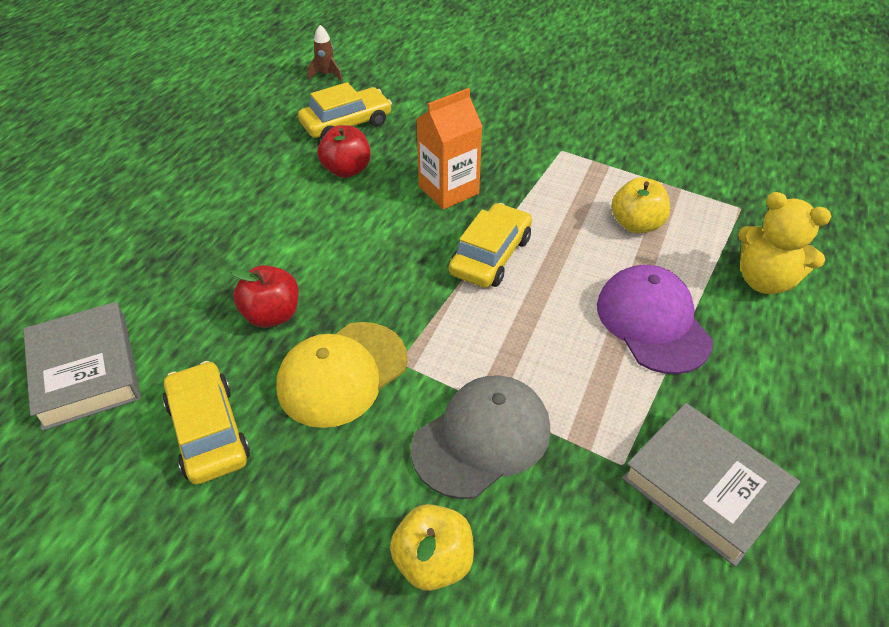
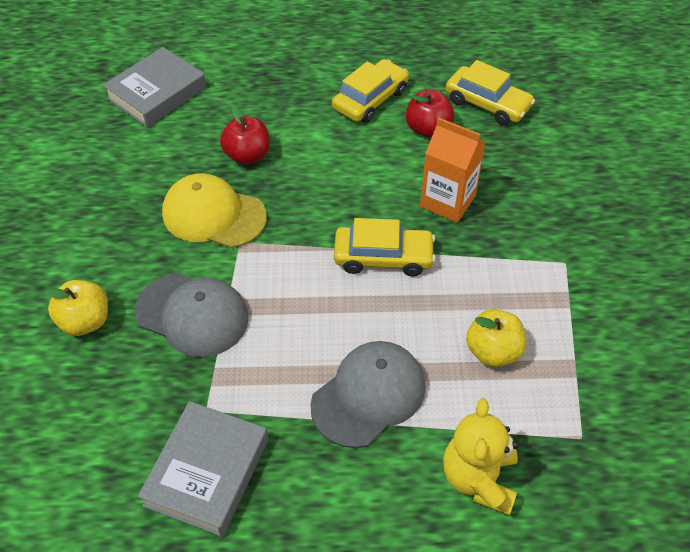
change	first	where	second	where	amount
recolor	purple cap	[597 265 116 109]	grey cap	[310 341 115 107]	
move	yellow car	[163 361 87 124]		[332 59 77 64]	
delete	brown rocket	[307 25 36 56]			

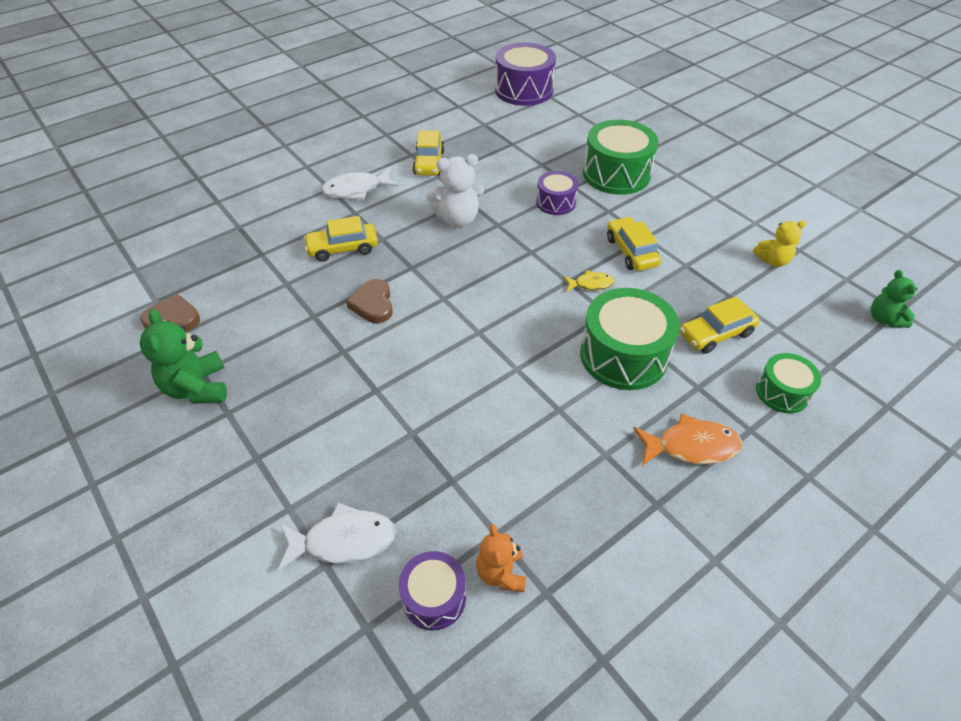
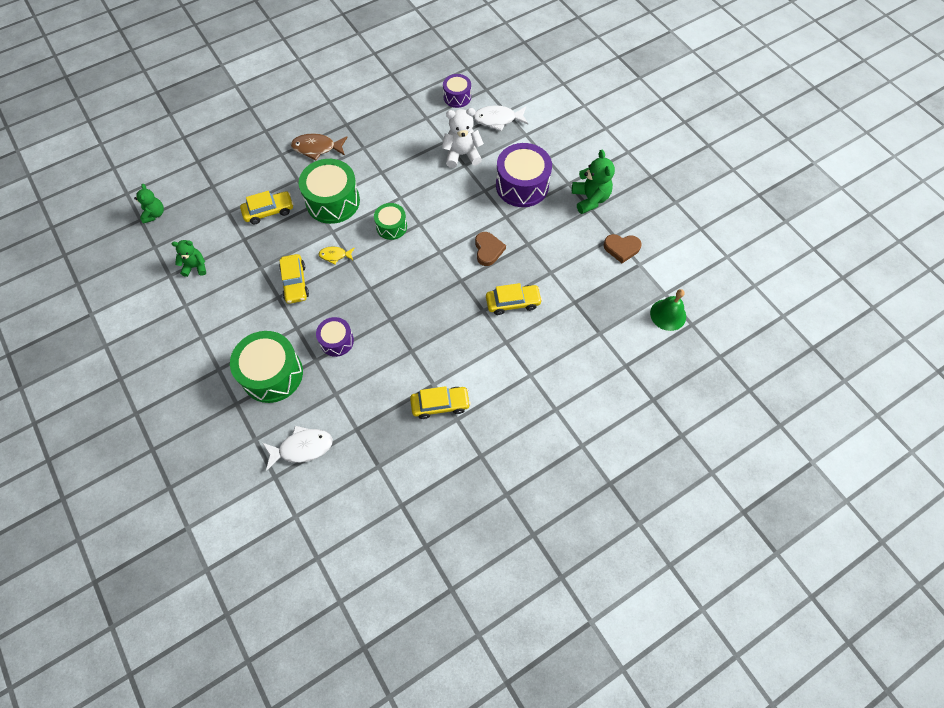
change	first	where	second	where	amount
recolor	yellow teddy bear	[753 220 54 47]	green teddy bear	[172 240 34 37]	
move	white fish	[321 168 77 32]		[263 426 70 45]	
recolor	orange fish	[633 413 109 53]	brown fish	[291 133 57 27]	
move	green drum	[756 353 65 60]		[374 203 33 37]	
rotate	yellow car	[413 130 32 46]		[410 386 61 33]	75 degrees clockwise
move	white teddy bear	[427 154 57 73]		[442 108 42 60]	
move	purple drum	[495 42 61 64]		[496 143 56 64]	
insert			green bell	[650 289 36 42]	
delete	orange teddy bear	[476 524 50 68]			

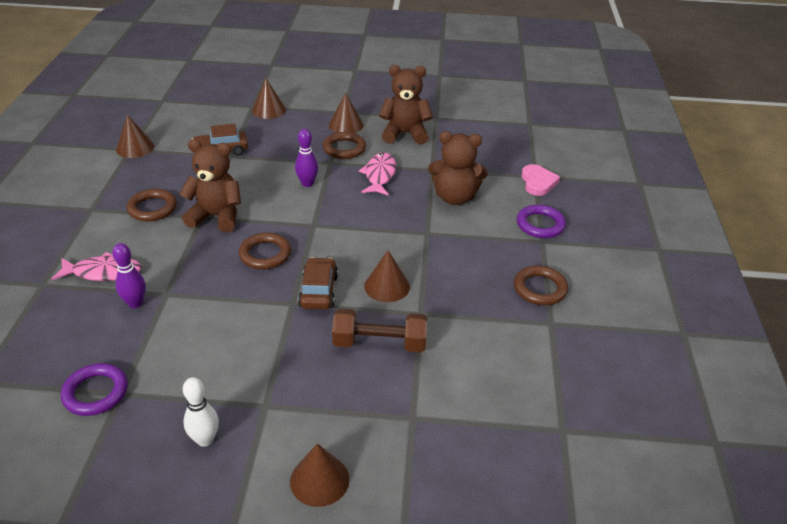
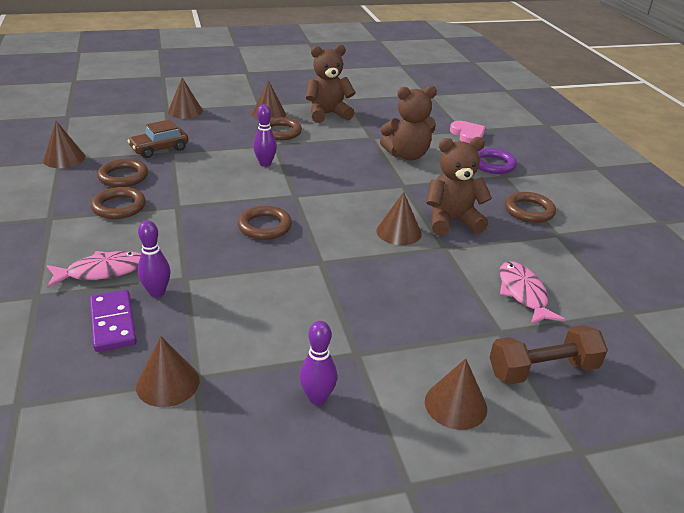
change	first	where	second	where	amount
insert			purple domino	[90 290 47 62]	
insert			brown ring	[97 159 51 28]	
replace	purple ring	[61 363 67 53]	brown cone	[136 336 64 71]	
recolor	white bowling pin	[183 377 36 70]	purple bowling pin	[300 321 37 84]	
move	brown teddy bear	[179 139 62 93]		[426 137 66 99]	
move	brown dumbbell	[332 309 95 43]		[489 325 119 60]	
move	pink fish	[359 152 37 44]		[499 261 66 64]	
delete	brown car	[298 257 40 52]			

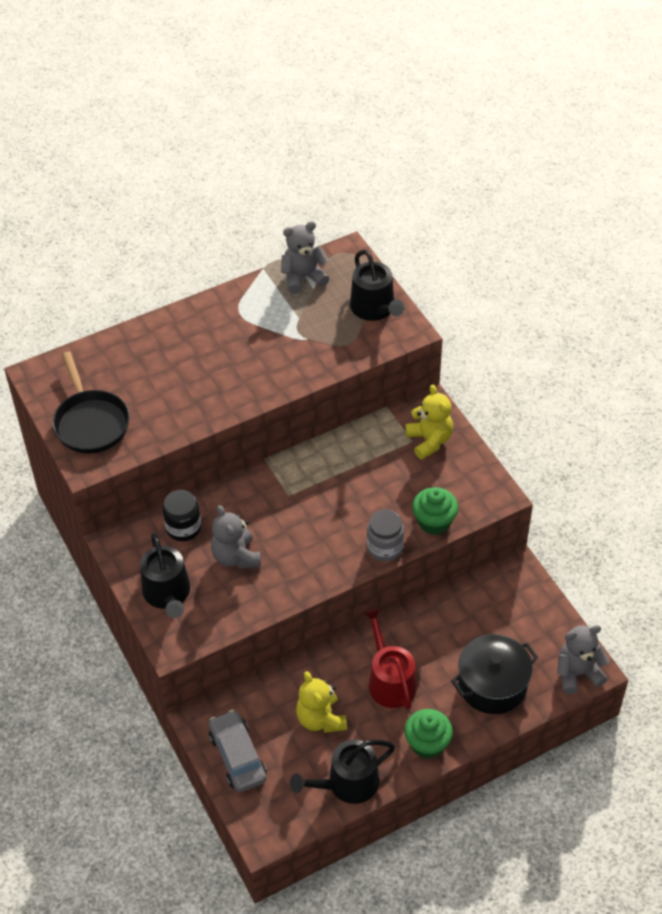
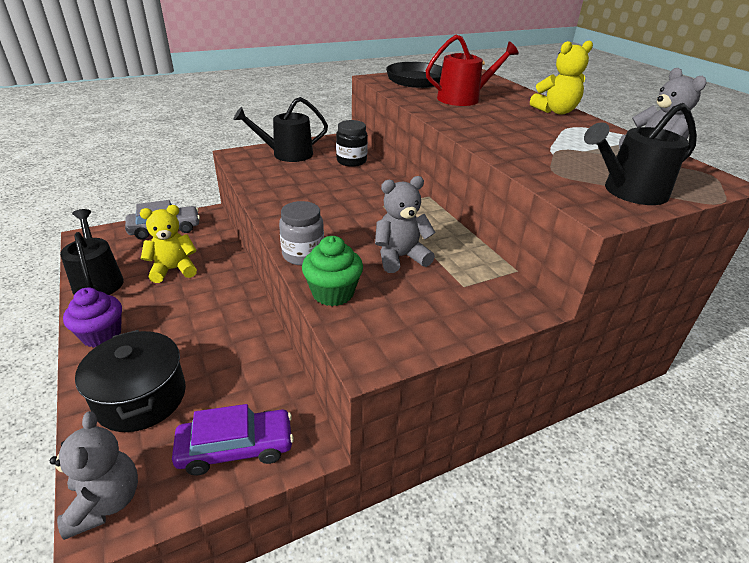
change	first	where	second	where	amount
recolor	green cupcake	[404 709 49 50]	purple cupcake	[63 287 59 61]	
insert			purple car	[172 404 122 72]	
move	grey teddy bear	[211 505 50 64]		[375 176 61 97]	
move	red watering can	[364 608 53 102]		[426 35 93 71]	
move	yellow teddy bear	[405 385 48 75]		[530 41 63 73]	

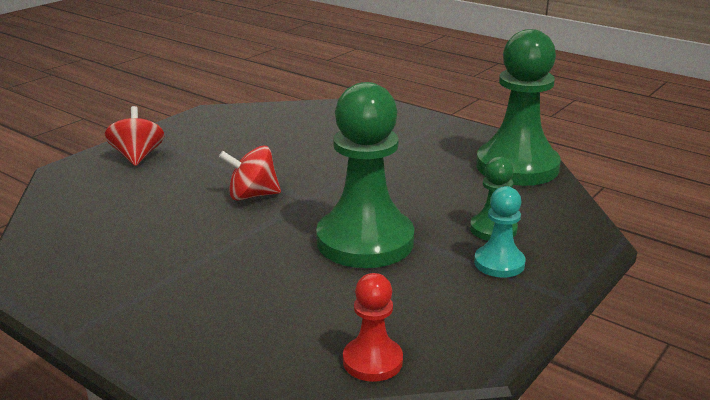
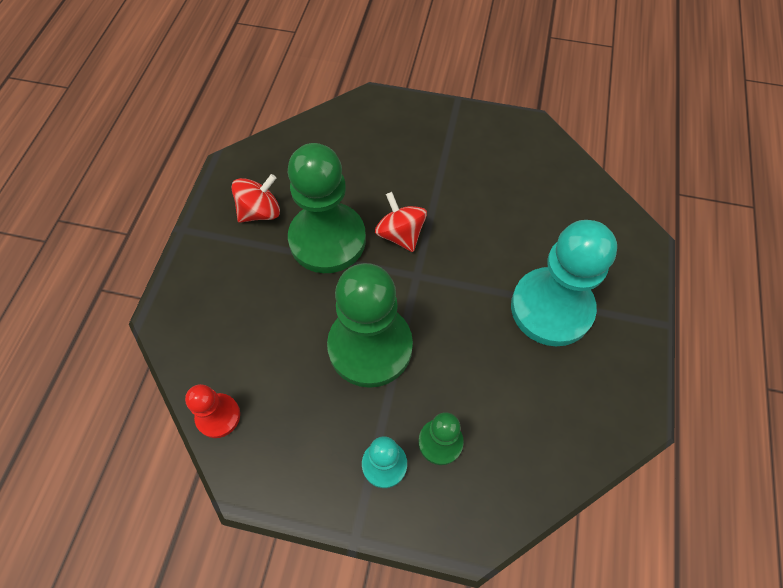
change	first	where	second	where	amount
move	red spinning top	[105 106 59 60]		[232 174 48 49]	
move	green pawn	[476 29 85 157]		[288 143 78 130]	
insert			turquoise pawn	[511 220 106 126]	

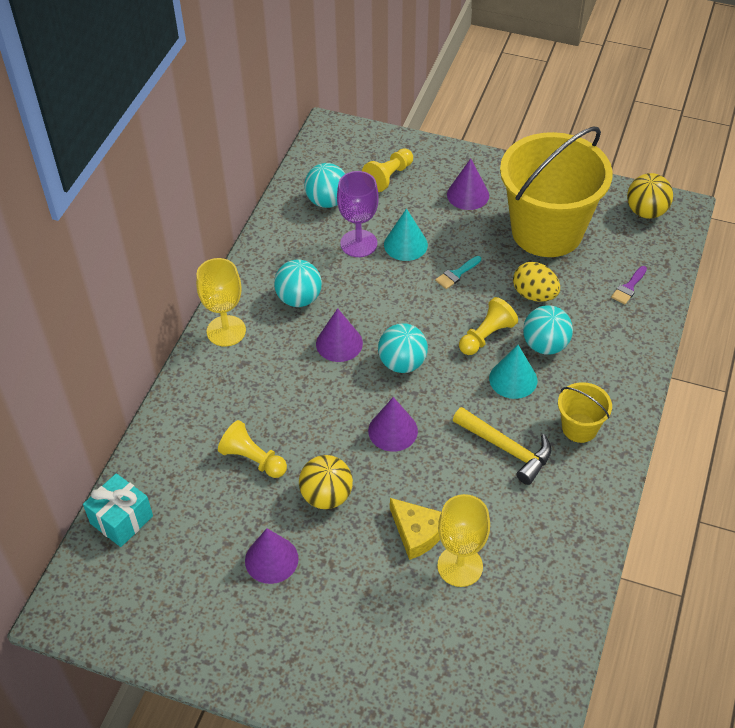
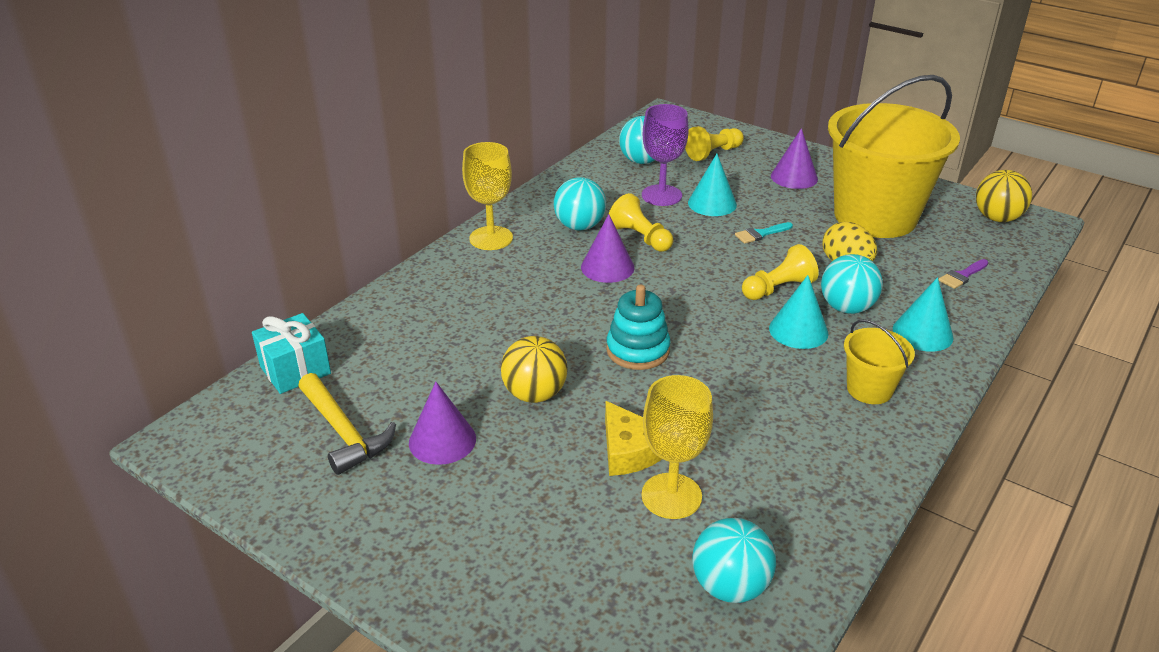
change	first	where	second	where	amount
move	yellow hammer	[453 407 98 78]		[298 373 98 102]	
replace	purple cone	[368 397 50 55]	turquoise stacking toy	[606 285 65 85]	
move	yellow pawn	[218 420 69 58]		[609 193 64 59]	
move	turquoise ball	[378 323 50 50]		[692 518 84 85]	
insert			turquoise cone	[893 277 60 75]	

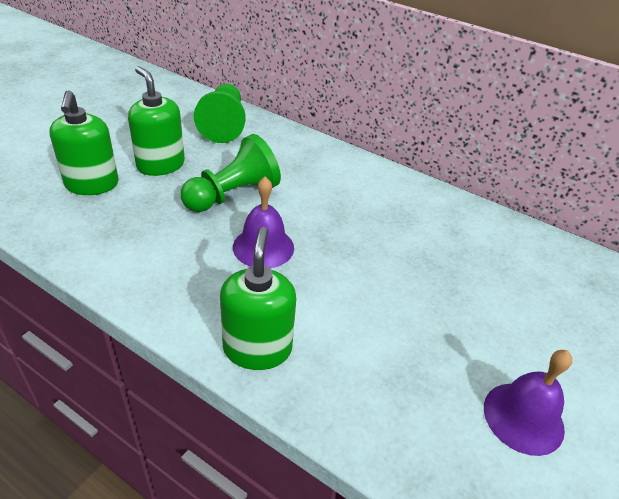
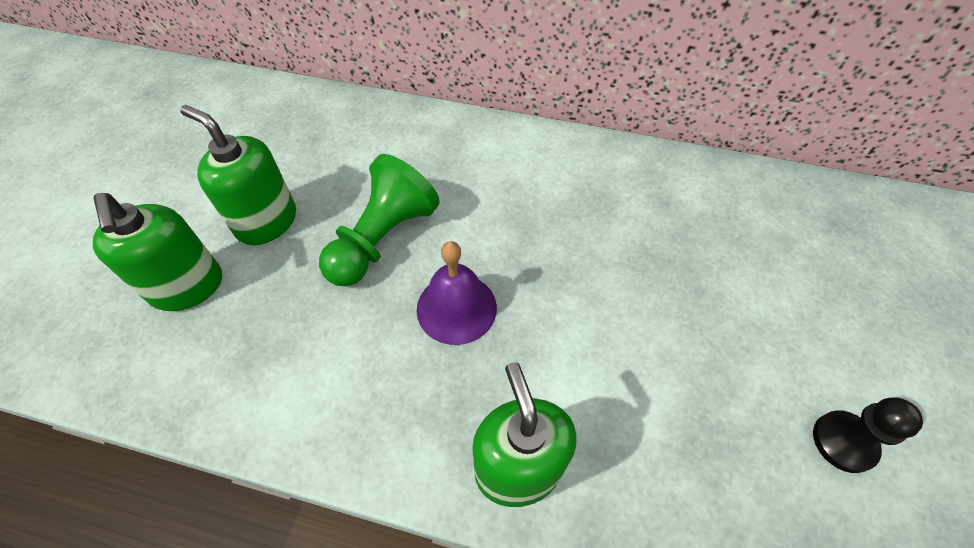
change	first	where	second	where	amount
replace	purple bell	[484 350 88 106]	black pawn	[813 397 110 76]	
delete	green pawn	[194 84 52 59]			

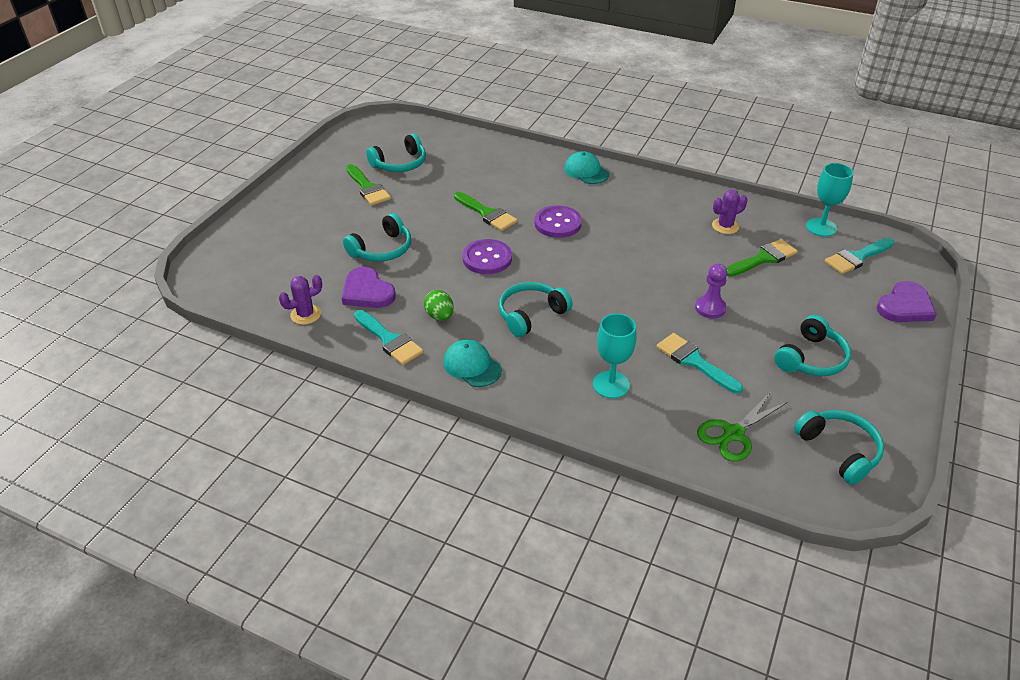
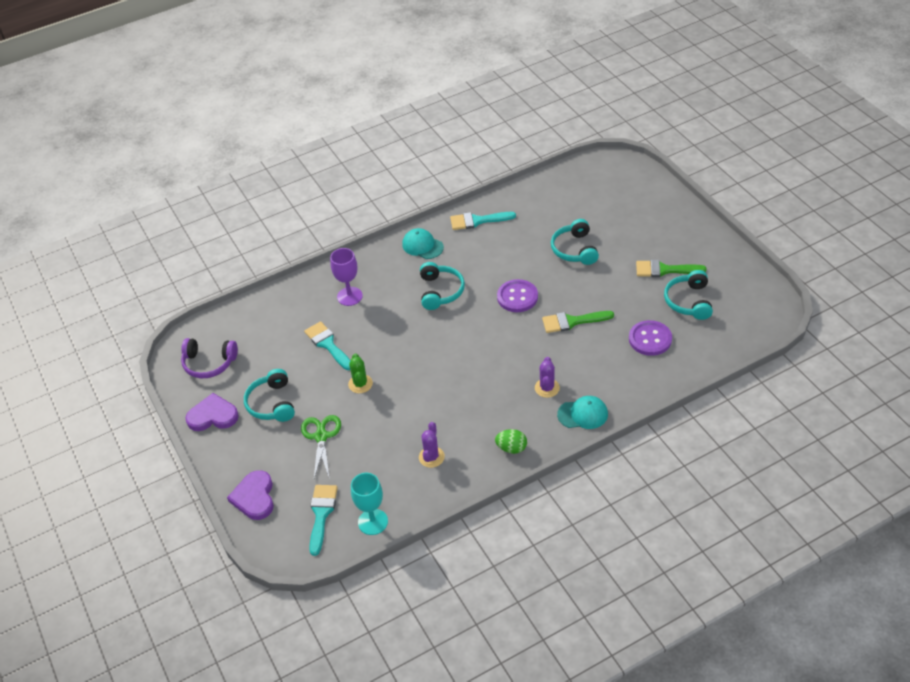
change	first	where	second	where	amount
recolor	turquoise headphones	[794 410 90 75]	purple headphones	[181 338 57 40]	
move	purple heart	[341 267 55 41]		[185 393 54 38]	
move	green scissors	[697 392 91 70]		[301 415 40 64]	
rotate	turquoise brush	[656 333 87 61]		[304 321 46 49]	120 degrees counterclockwise
recolor	turquoise goblet	[593 313 43 86]	purple goblet	[330 248 33 58]	
replace	purple pawn	[695 264 32 55]	green cactus	[348 353 25 40]	
rotate	turquoise cap	[443 339 59 48]		[402 228 42 31]	135 degrees counterclockwise
move	green egg	[424 290 30 31]		[495 429 32 25]	
move	purple cactus	[279 275 43 50]		[535 357 25 41]	
move	purple button	[534 205 48 33]		[629 320 43 36]	
delete	green brush	[726 239 72 38]			

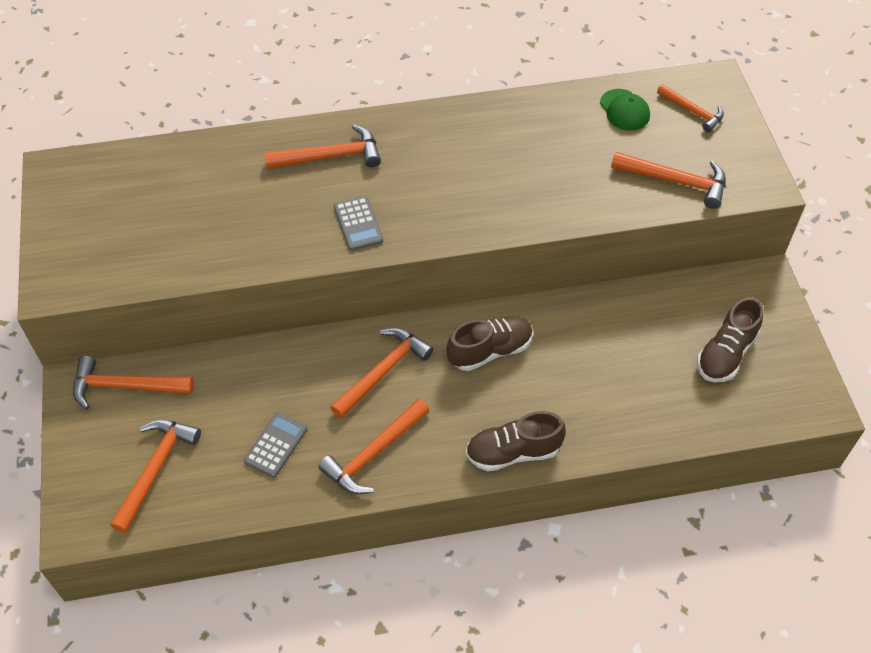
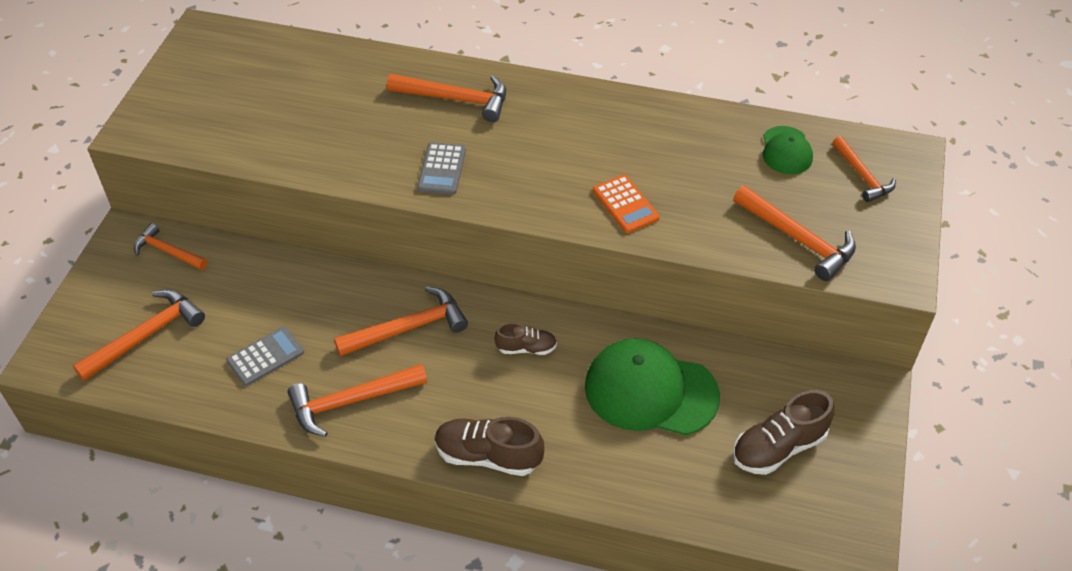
change	first	where	second	where	amount
resize	orange hammer	[73 356 121 53]		[134 223 74 47]	x0.66
resize	brown shoe	[446 316 87 55]		[494 323 63 32]	x0.59
insert			green cap	[585 338 135 97]	
insert			orange calculator	[593 175 66 58]	

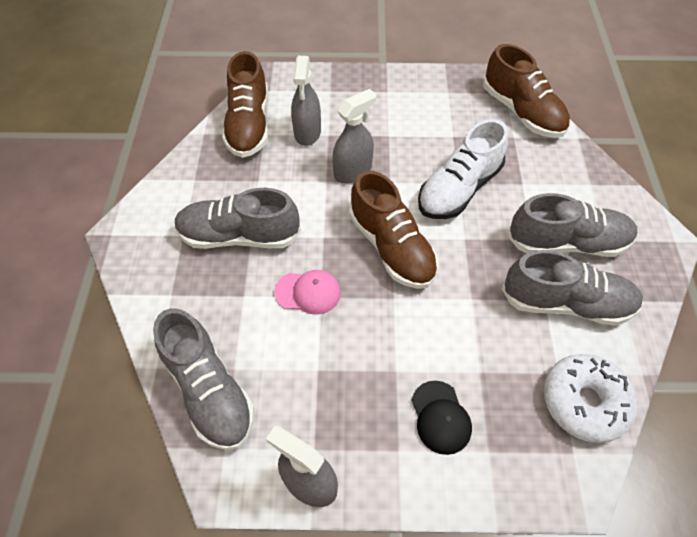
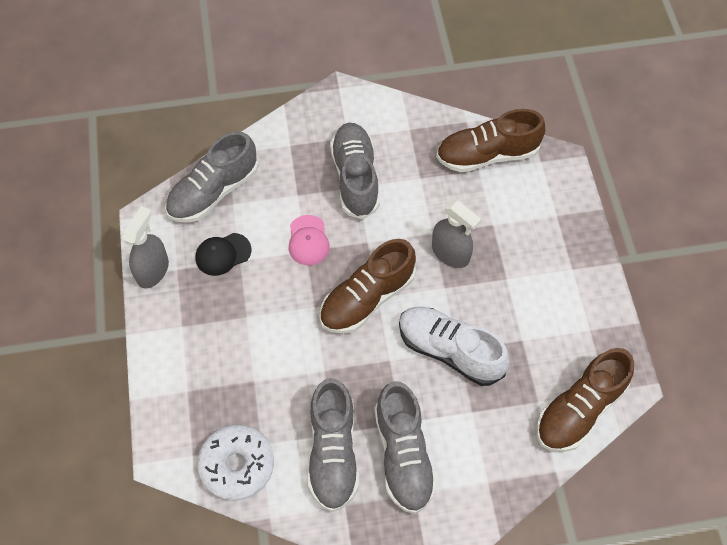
change	first	where	second	where	amount
move	black cap	[412 381 60 74]		[196 233 55 43]	
delete	grey spray bottle	[291 56 30 90]			

